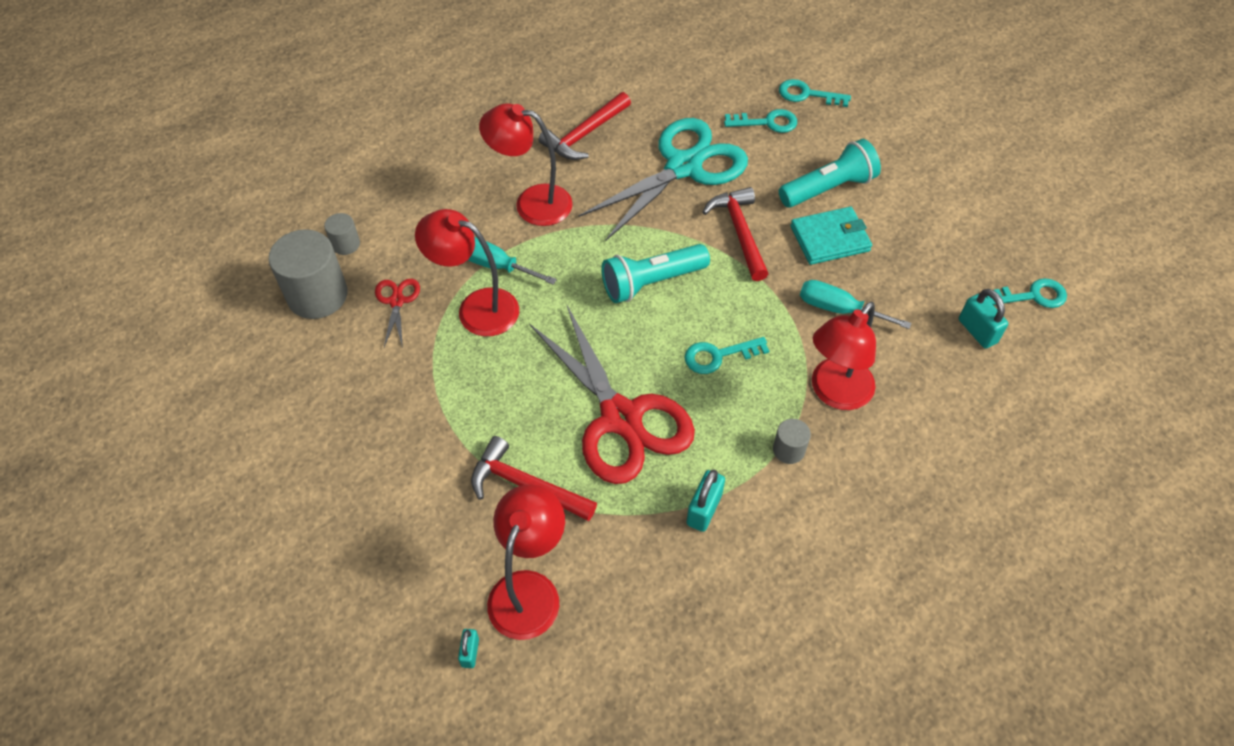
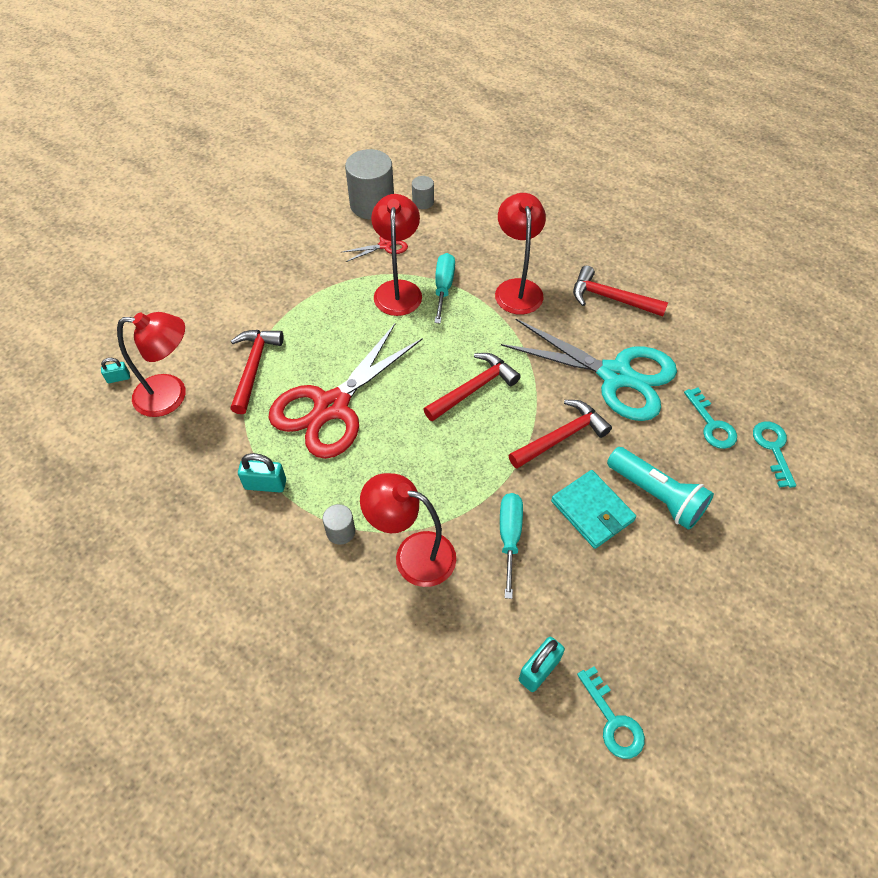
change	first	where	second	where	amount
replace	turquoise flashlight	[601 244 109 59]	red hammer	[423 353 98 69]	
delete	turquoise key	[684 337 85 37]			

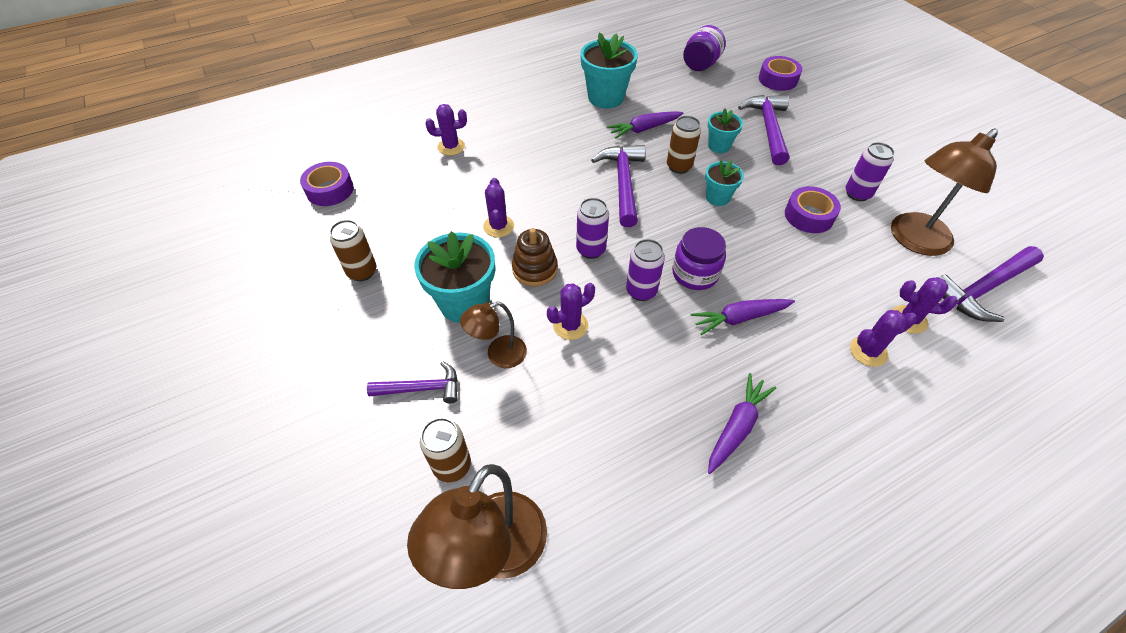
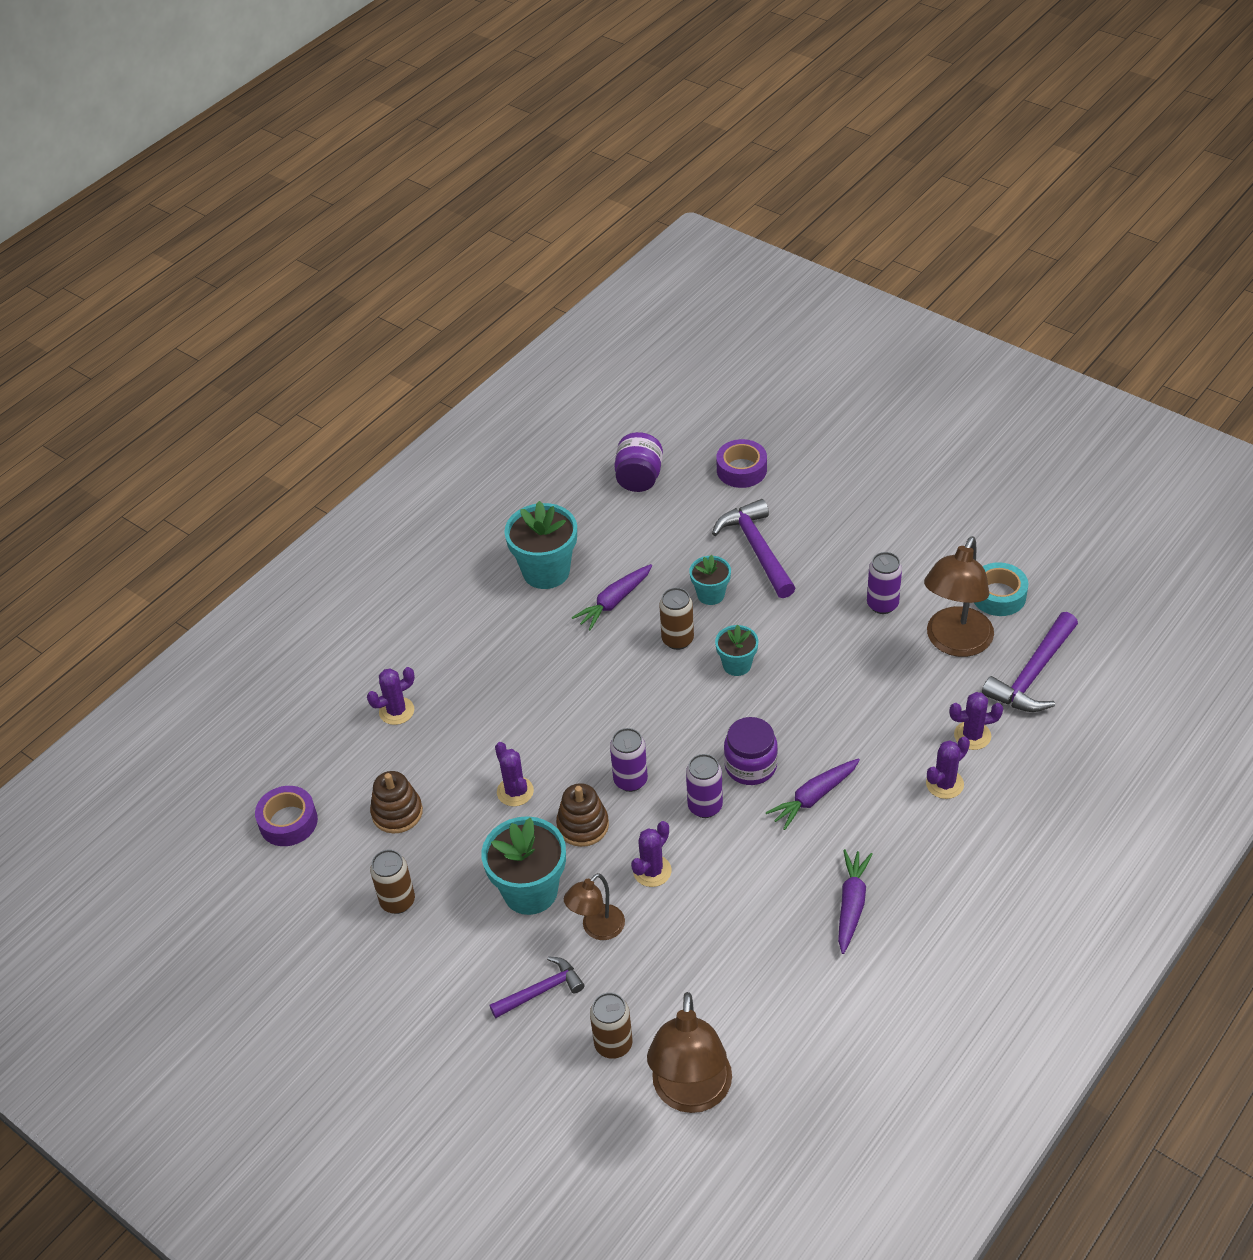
change	first	where	second	where	amount
insert			brown stacking toy	[370 771 53 63]	
insert			turquoise tape	[974 562 54 54]	
delete	purple hammer	[591 145 55 82]			
delete	purple tape	[785 186 56 47]			

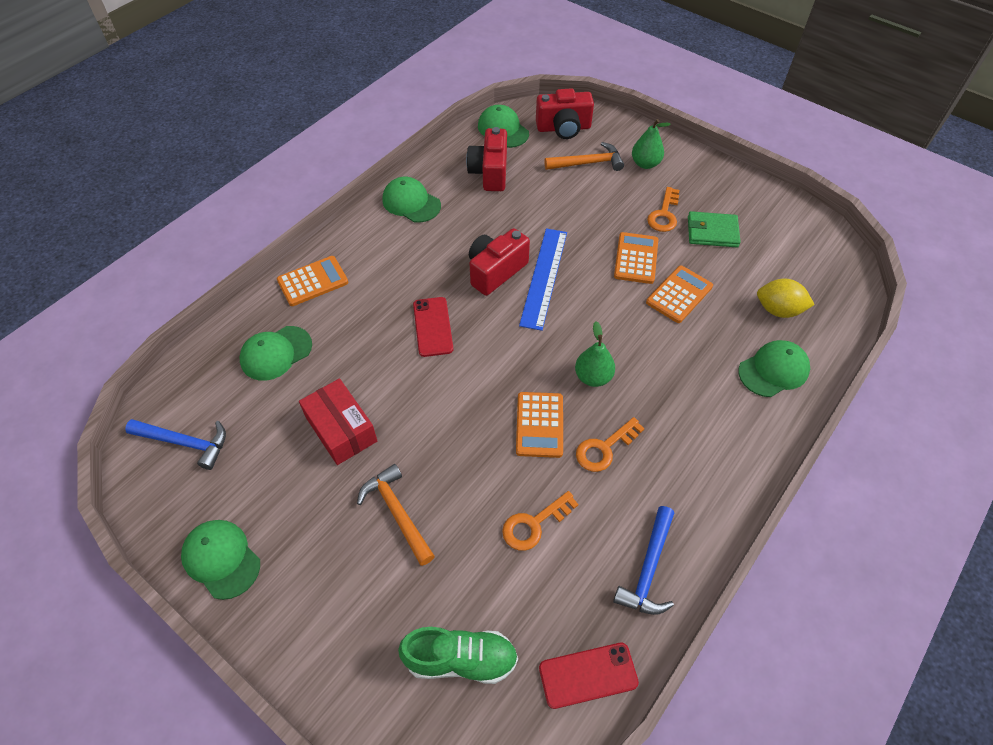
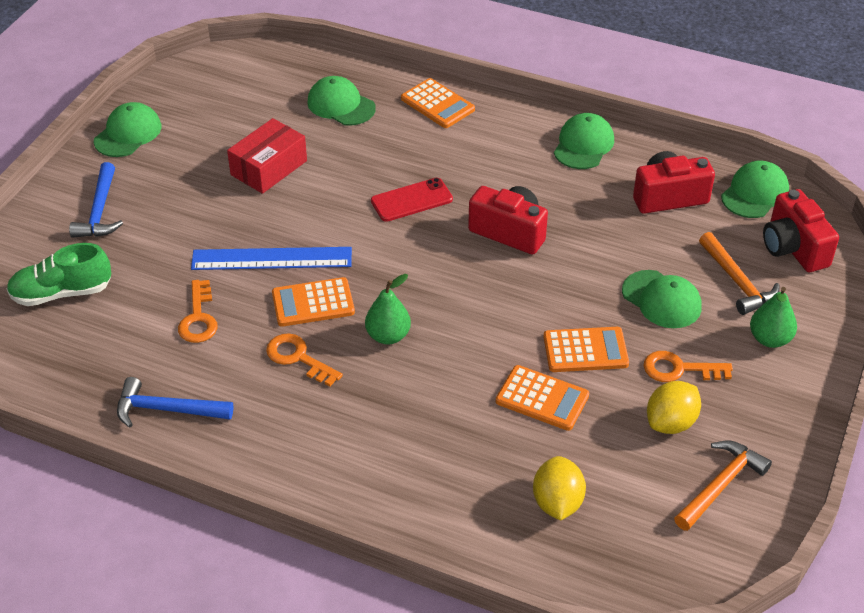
change	first	where	second	where	amount
rotate	green shoe	[398 627 120 57]		[7 243 104 63]	90 degrees clockwise
move	blue hammer	[125 419 101 51]		[69 162 54 76]	
rotate	orange key	[502 491 77 60]		[178 280 40 63]	135 degrees counterclockwise
move	blue ruler	[519 228 48 103]		[191 247 161 23]	
move	green cap	[738 340 72 57]		[622 270 80 58]	
replace	green wallet	[688 211 53 36]	yellow lemon	[647 381 54 53]	
move	orange hammer	[357 464 78 102]		[674 441 98 90]	
delete	red phone	[539 643 100 66]			

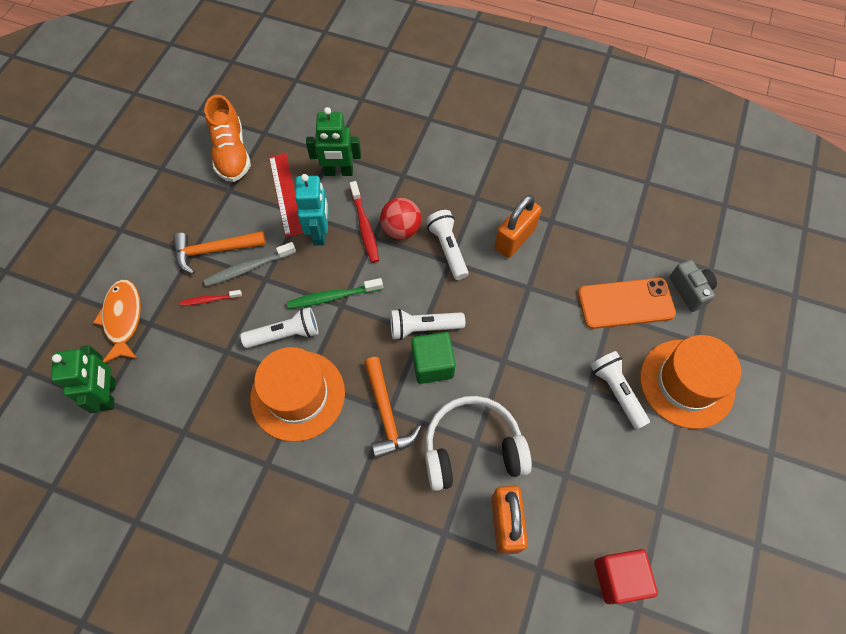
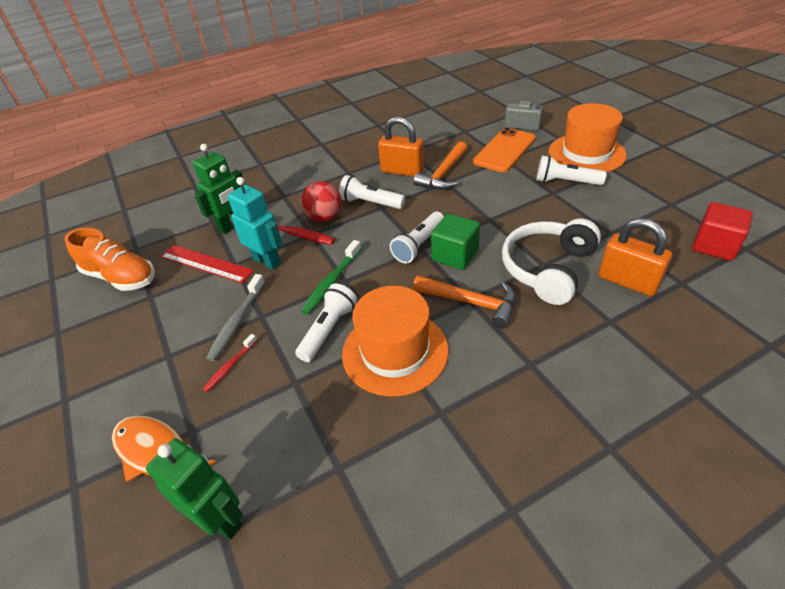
change	first	where	second	where	amount
rotate	orange padlock	[494 195 48 63]		[378 116 46 61]	60 degrees counterclockwise
move	orange hammer	[173 231 93 43]		[414 141 53 49]	

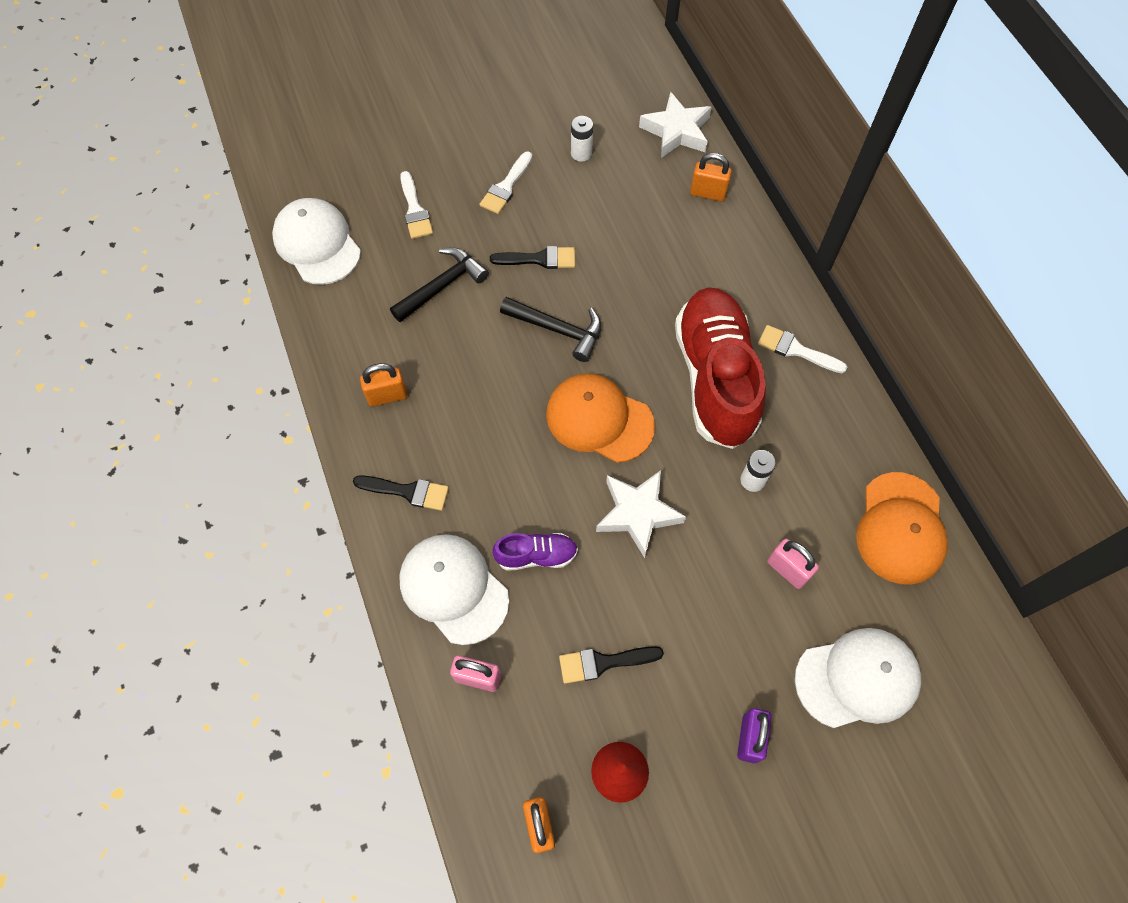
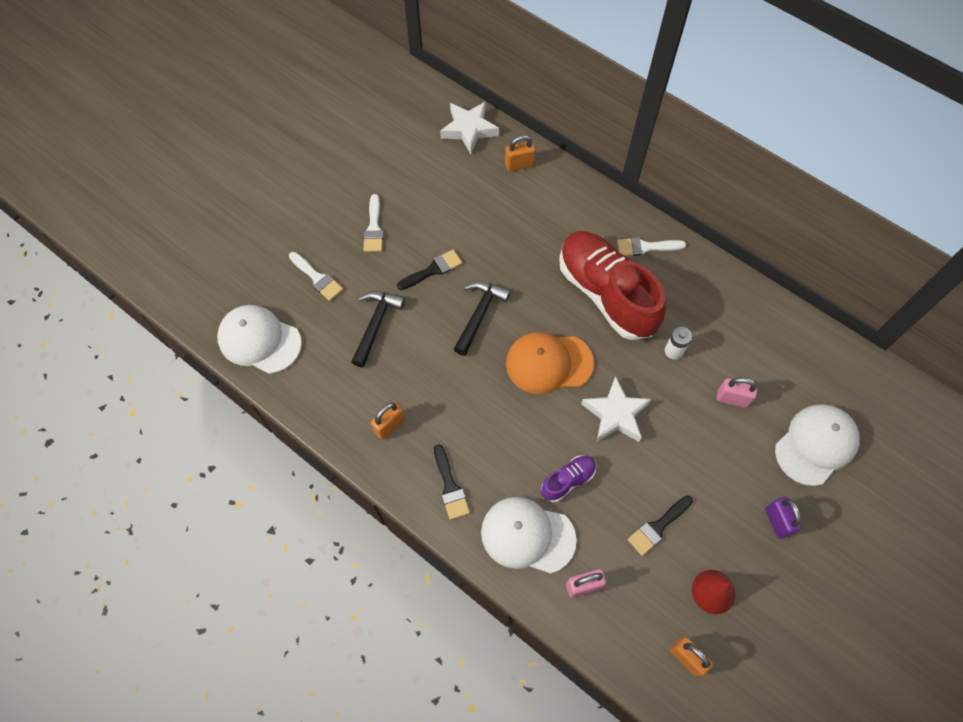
change	first	where	second	where	amount
rotate	black brush	[353 475 96 36]		[434 444 36 76]	90 degrees clockwise
rotate	black hammer	[500 297 101 65]		[454 281 57 75]	60 degrees counterclockwise
delete	white battery	[571 116 22 46]			
delete	orange cap	[856 472 92 113]			

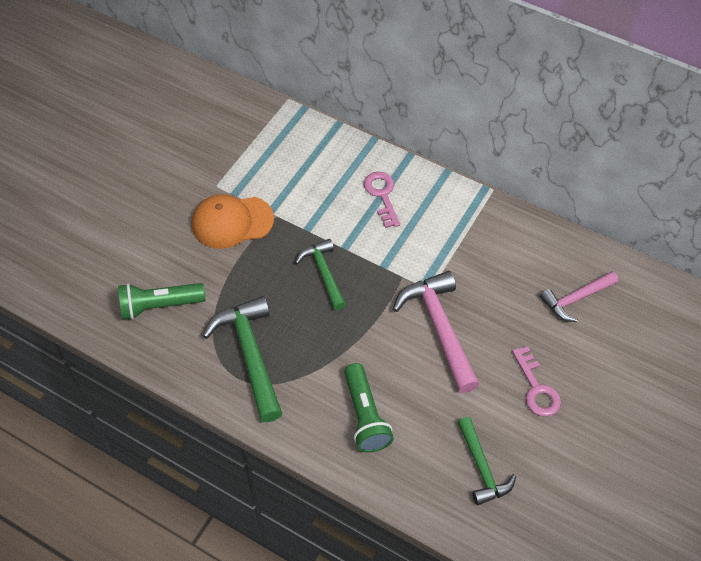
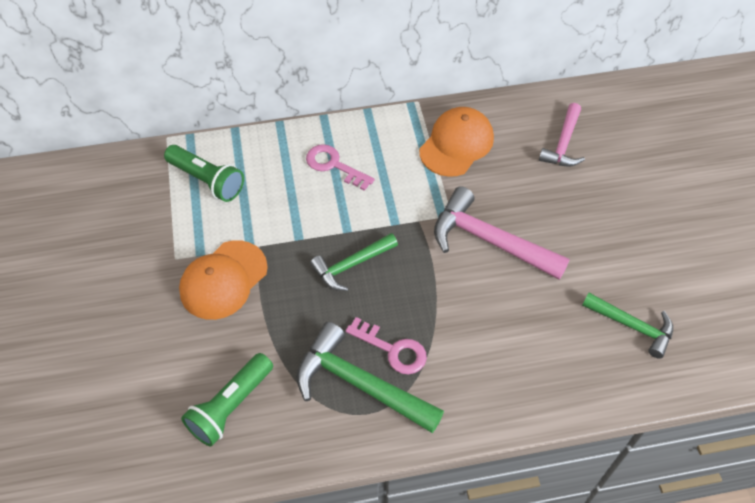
change	first	where	second	where	amount
move	green flashlight	[344 363 50 90]		[164 145 80 57]	
rotate	green hammer	[295 239 51 71]		[310 233 88 58]	60 degrees counterclockwise
move	pink key	[512 346 49 71]		[346 317 81 57]	
insert			orange cap	[419 107 75 70]	

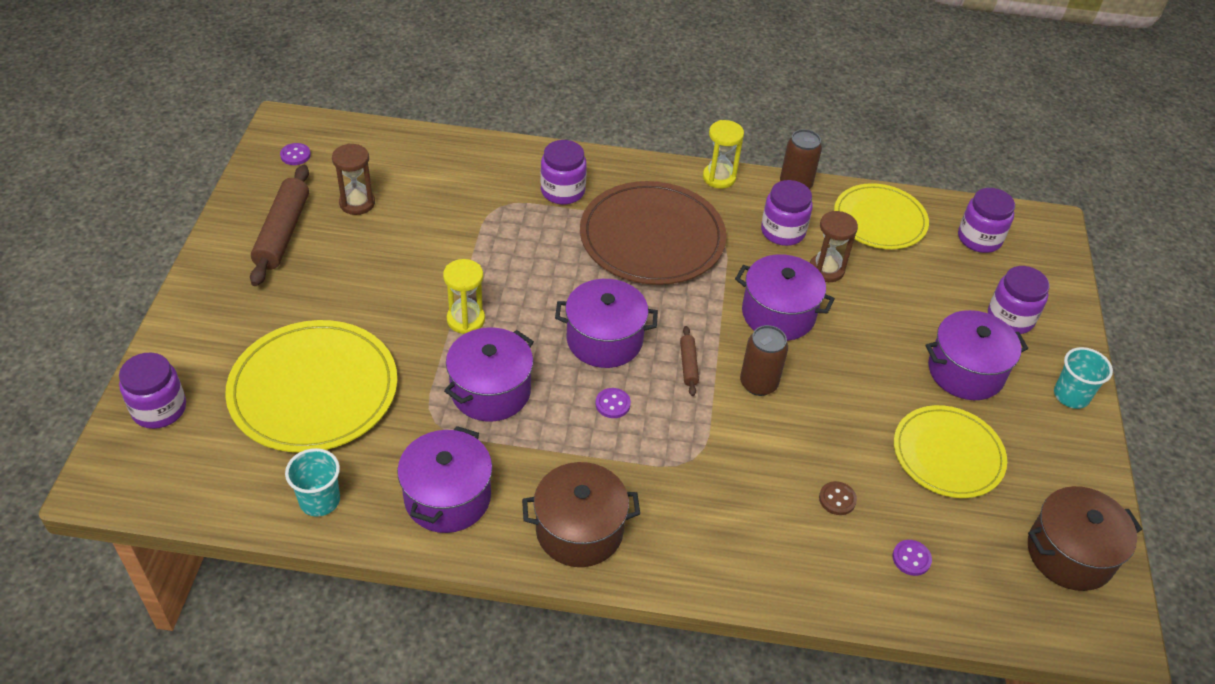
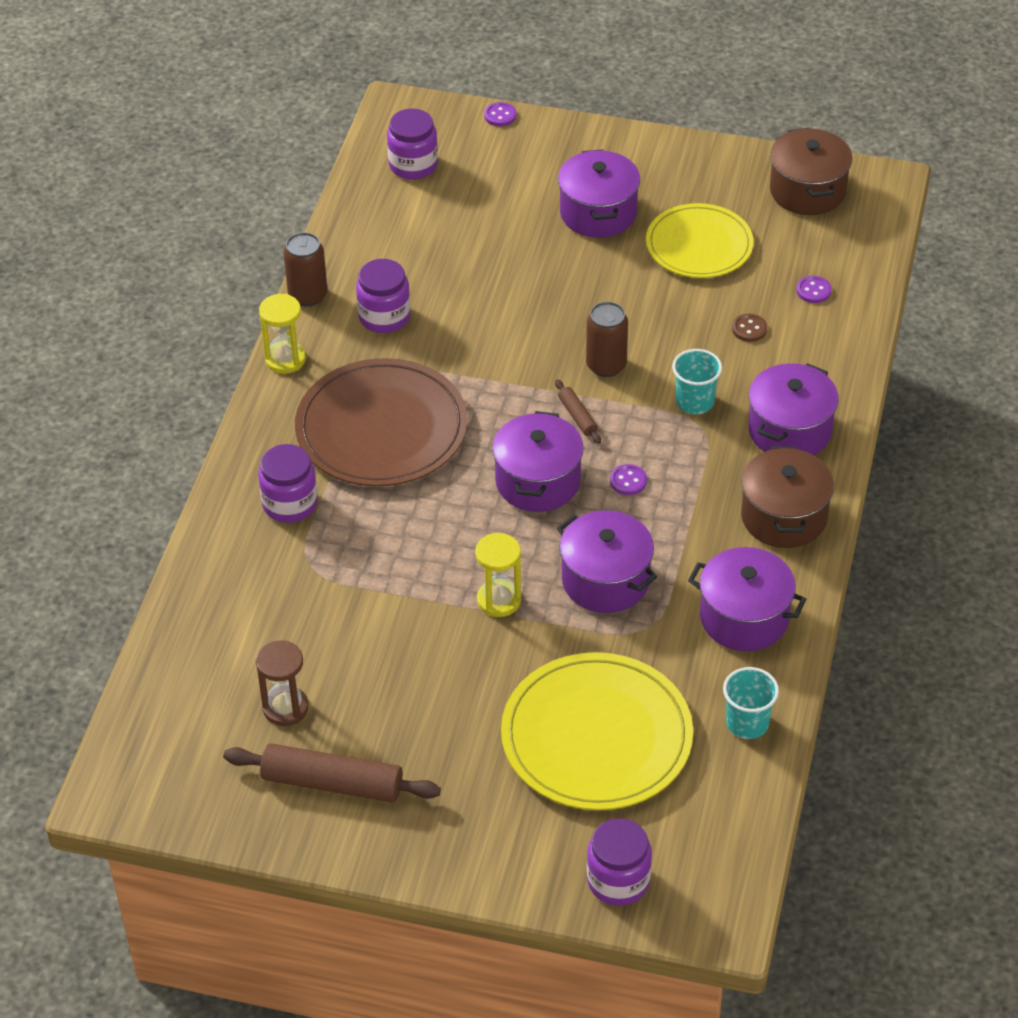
change	first	where	second	where	amount
move	purple button	[280 143 31 22]		[484 102 32 24]	
rotate	brown rolling pin	[680 326 19 70]		[555 379 46 65]	60 degrees clockwise
move	turquoise cup	[1054 347 59 62]		[672 349 50 65]	
move	purple pot	[735 254 100 87]		[748 363 91 92]	
delete	brown hourglass	[810 211 48 71]			
delete	yellow plate	[834 183 95 66]			
delete	purple jar	[988 266 62 68]			

